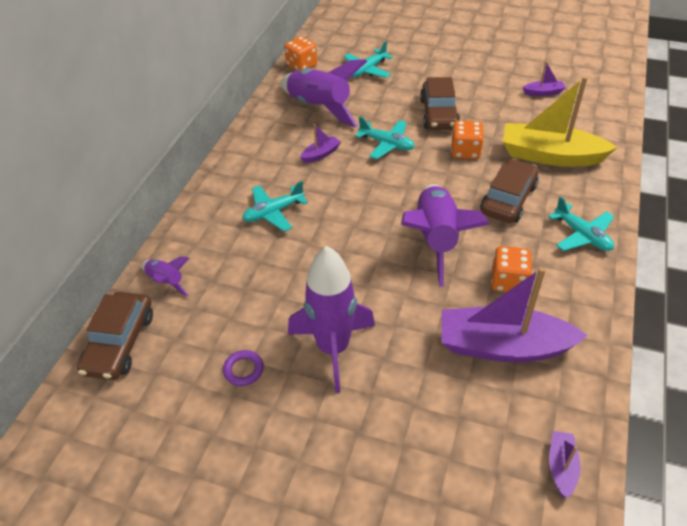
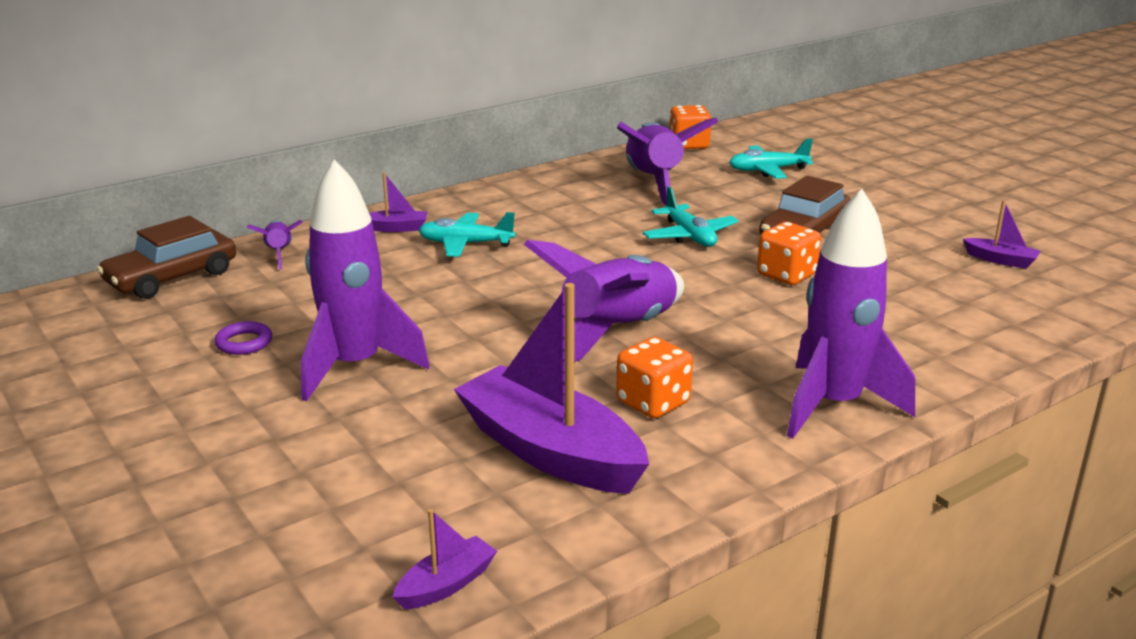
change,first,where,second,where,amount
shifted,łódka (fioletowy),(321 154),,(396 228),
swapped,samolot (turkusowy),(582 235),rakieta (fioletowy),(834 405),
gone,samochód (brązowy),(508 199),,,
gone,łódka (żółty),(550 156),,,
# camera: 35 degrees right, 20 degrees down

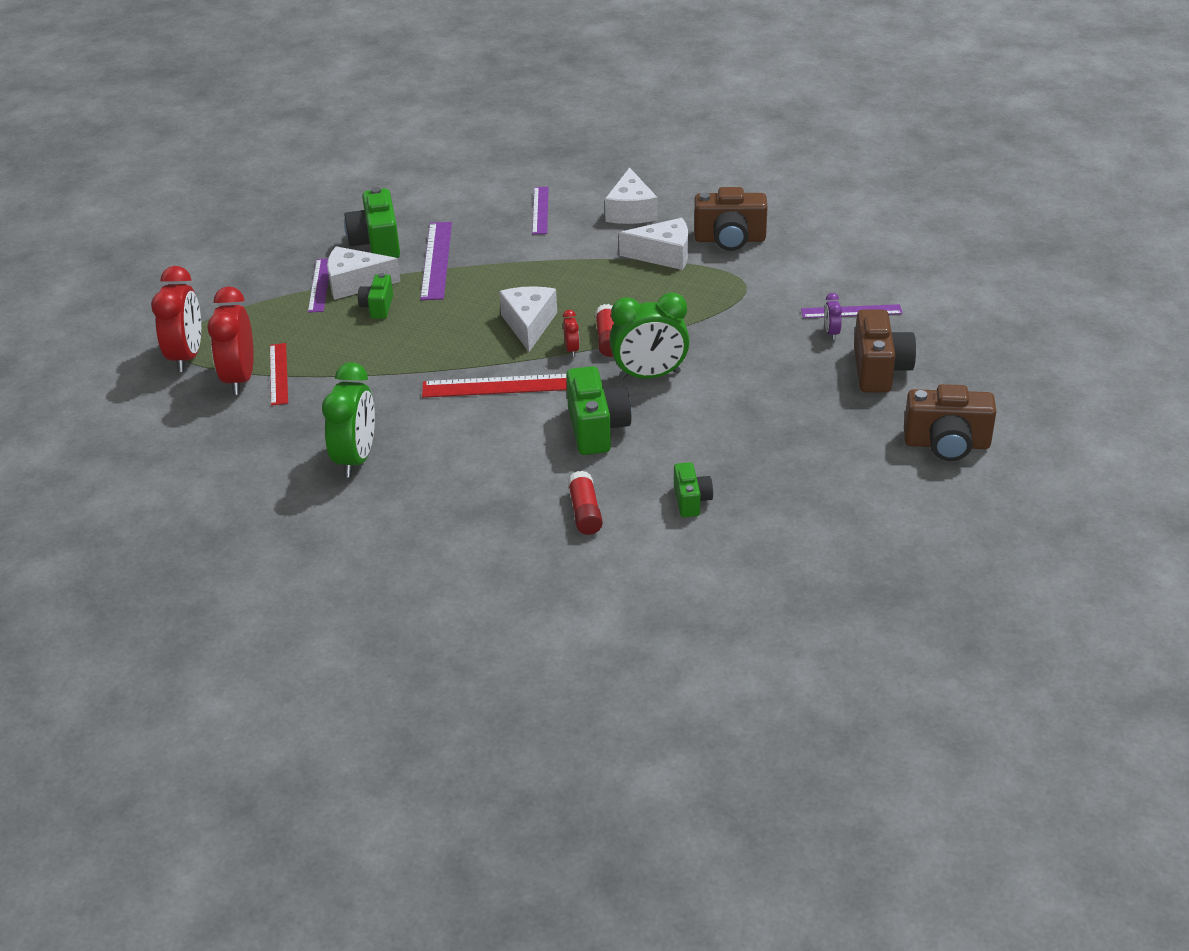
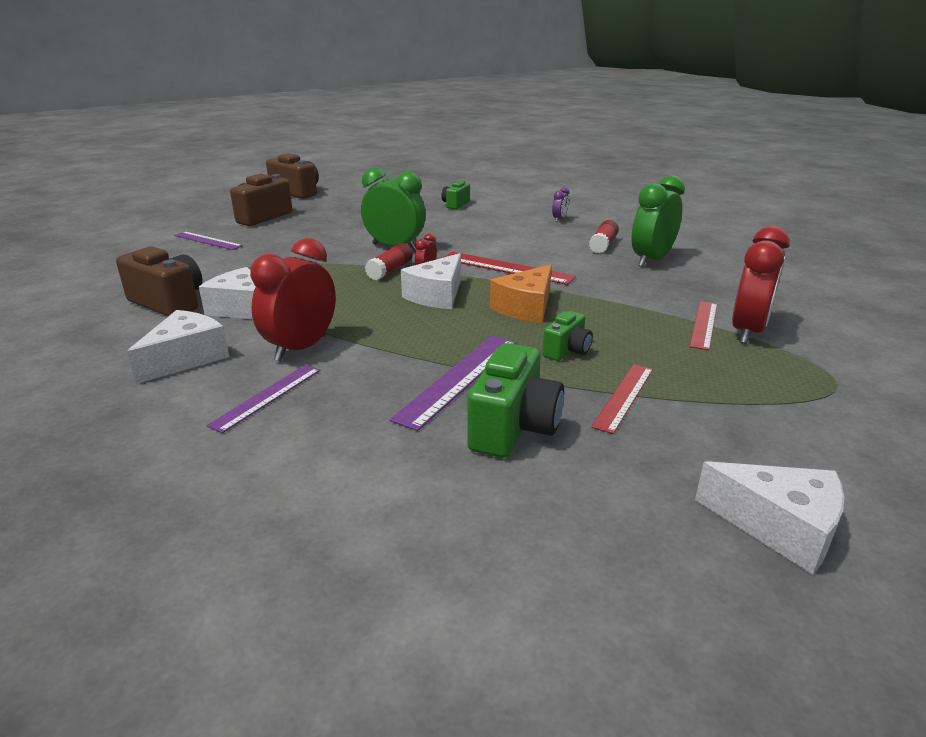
change,first,where,second,where,amount
shifted,budzik (czerwony),(187 356),,(301 348),
new,,,ser (pomarańczowy),(526 308),
shifted,budzik (fioletowy),(831 333),,(559 219),
shifted,klej w sztyfcie (czerwony),(585 512),,(603 245),
repainted,linijka (fioletowy),(320 285),linijka (czerwony),(623 396),
shifted,ser (biały),(355 283),,(779 527),
gone,aparat fotograficzny (zielony),(596 429),,,
# camera: 150 degrees left, 10 degrees down

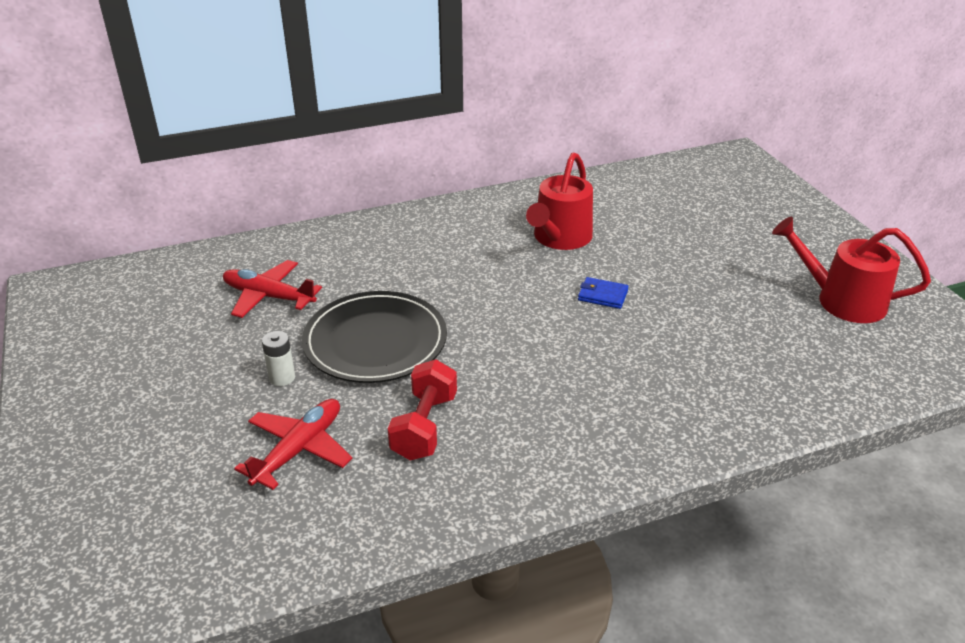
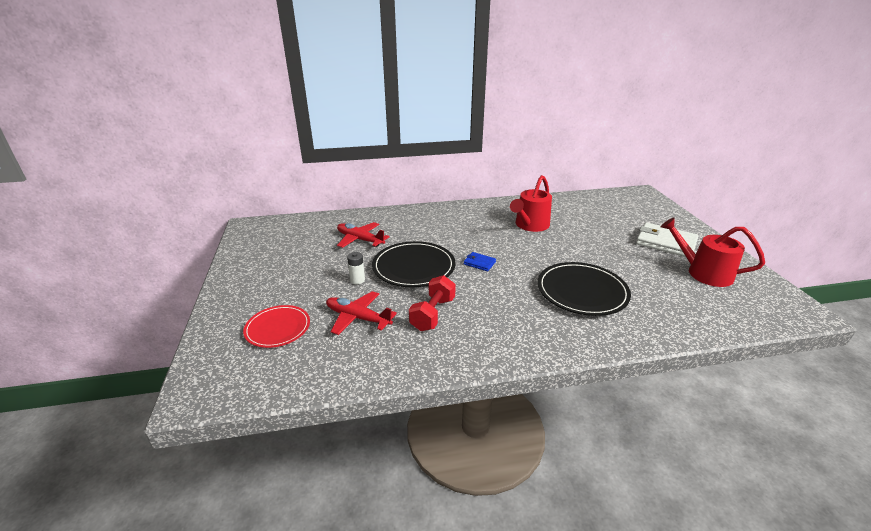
change,first,where,second,where,amount
new,,,talerz (czerwony),(278 328),
rotated,samolot (czerwony),(299 449),,(358 318),105 degrees counterclockwise
shifted,portfel (niebieski),(602 295),,(479 263),
new,,,talerz (czarny),(582 291),
new,,,portfel (biały),(665 243),
# camera: 10 degrees right, 5 degrees down

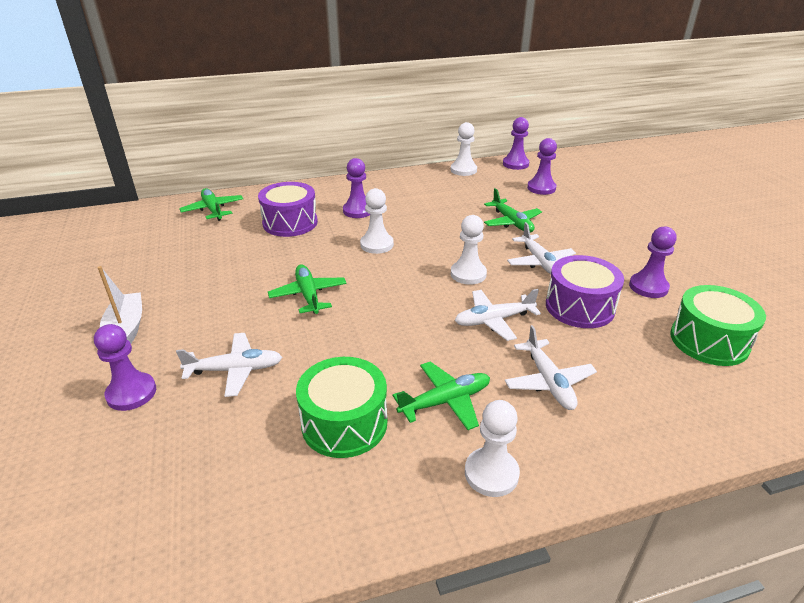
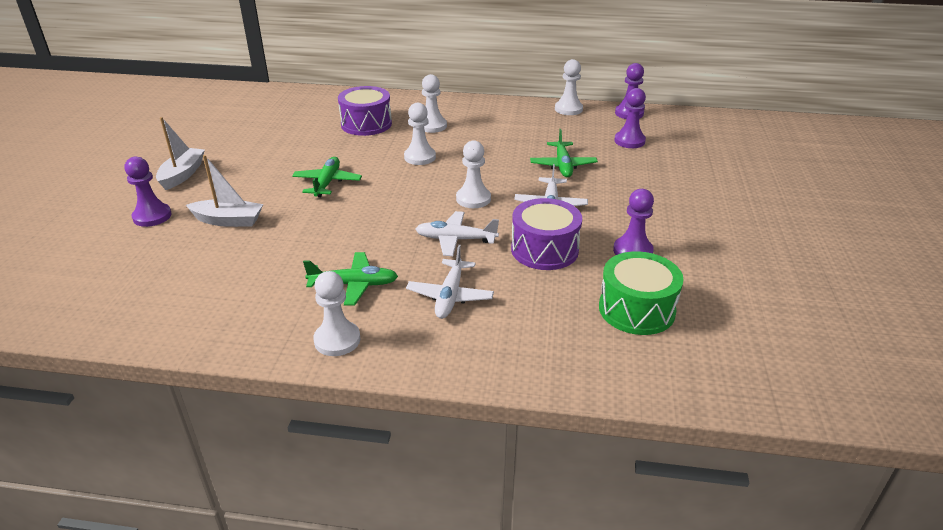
change,first,where,second,where,amount
swapped,samolot (biały),(235 370),łódka (biały),(228 221),
repainted,pionek (fioletowy),(358 211),pionek (biały),(432 126),
gone,samolot (zielony),(213 210),,,
gone,bęben (zielony),(344 423),,,
# camera: 25 degrees right, 0 degrees up

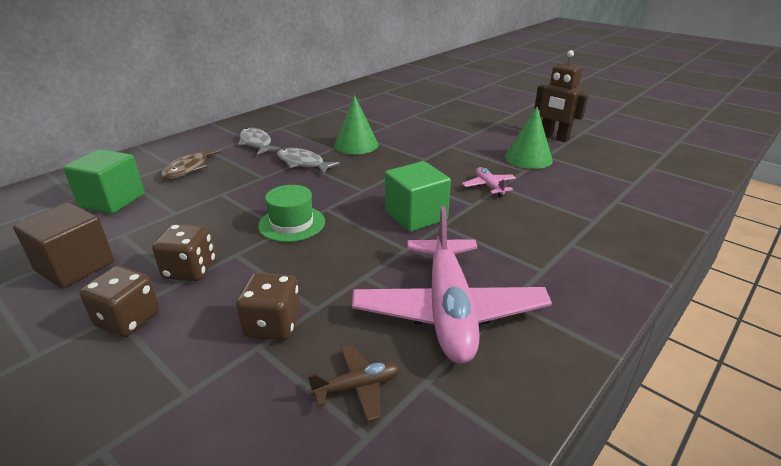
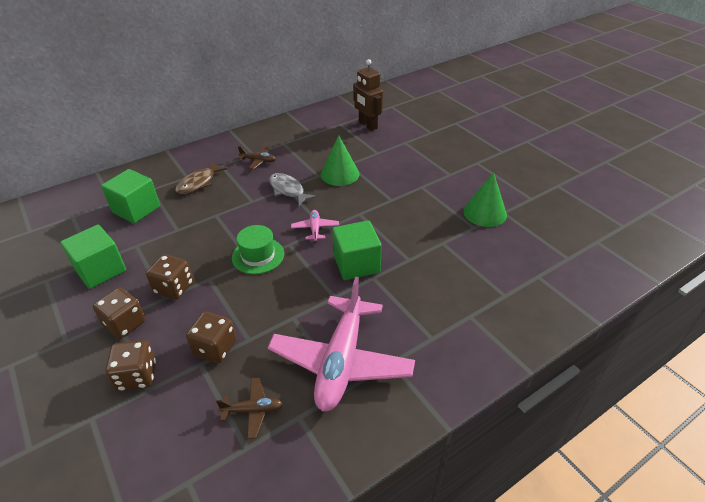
change,first,where,second,where,amount
repainted,sześcian (brązowy),(75 266),sześcian (zielony),(100 270),
new,,,kostka do gry (brązowy),(137 376),
swapped,ryba (szary),(256 143),samolot (brązowy),(258 161),
shifted,samolot (różowy),(489 186),,(315 229),
shifted,robot (brązowy),(554 137),,(367 125),
# camera: 15 degrees right, 10 degrees up

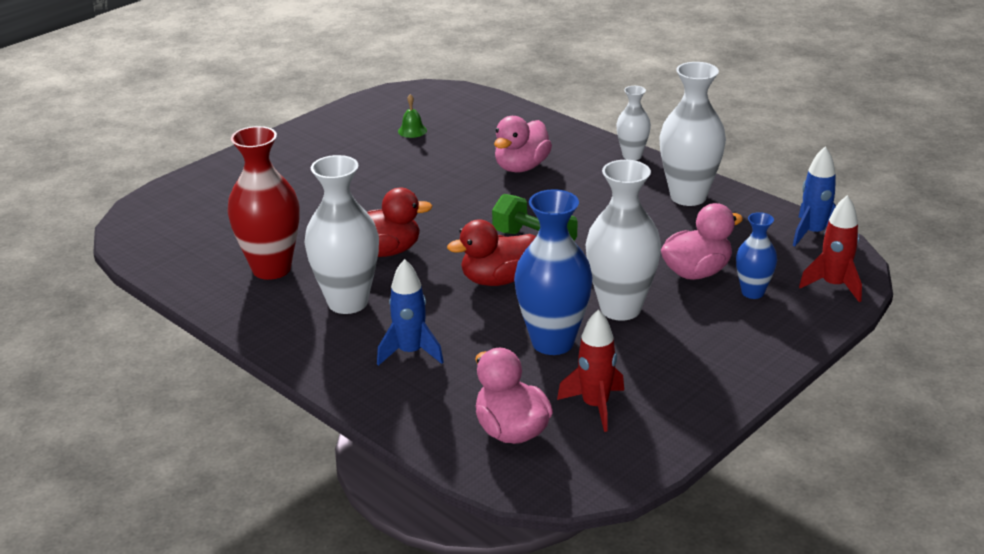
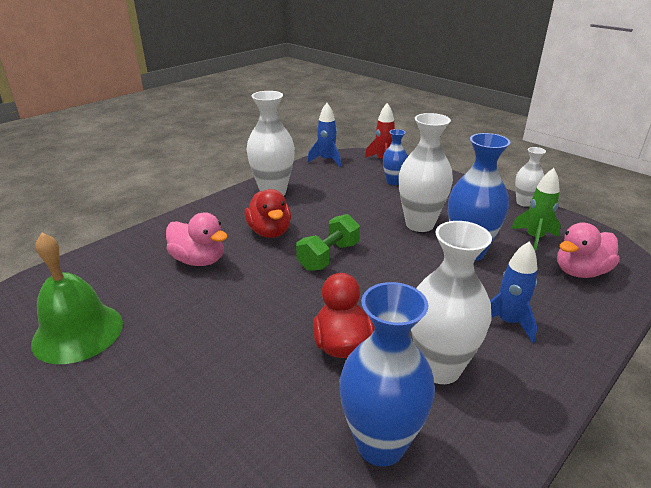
change,first,where,second,where,amount
scaled,dzwonek (zielony),(412 131),,(78 332),x2.49
shifted,kaczka (czerwony),(497 280),,(269 232),
repainted,wazon (czerwony),(271 269),wazon (niebieski),(380 444),
repainted,rakieta (czerwony),(595 406),rakieta (zielony),(534 238),
shifted,wazon (biały),(632 156),,(524 203),
gone,kaczka (różowy),(696 272),,,
# camera: 90 degrees left, 0 degrees up

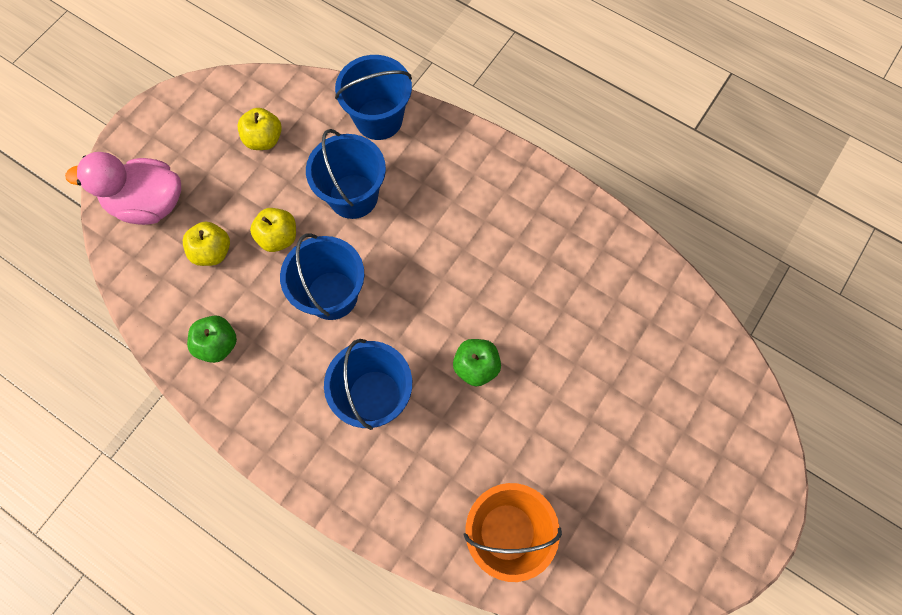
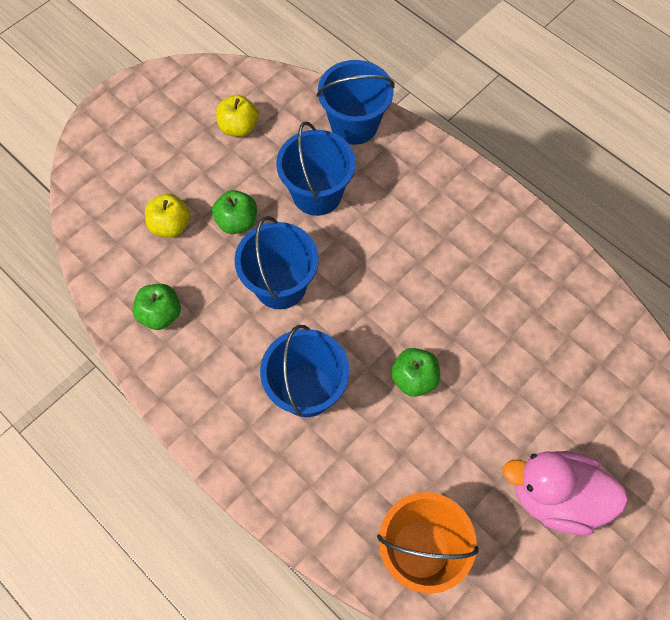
change,first,where,second,where,amount
repainted,jabłko (żółty),(278 237),jabłko (zielony),(237 222),
shifted,kaczka (różowy),(148 204),,(555 497),
# camera: 10 degrees right, 5 degrees down

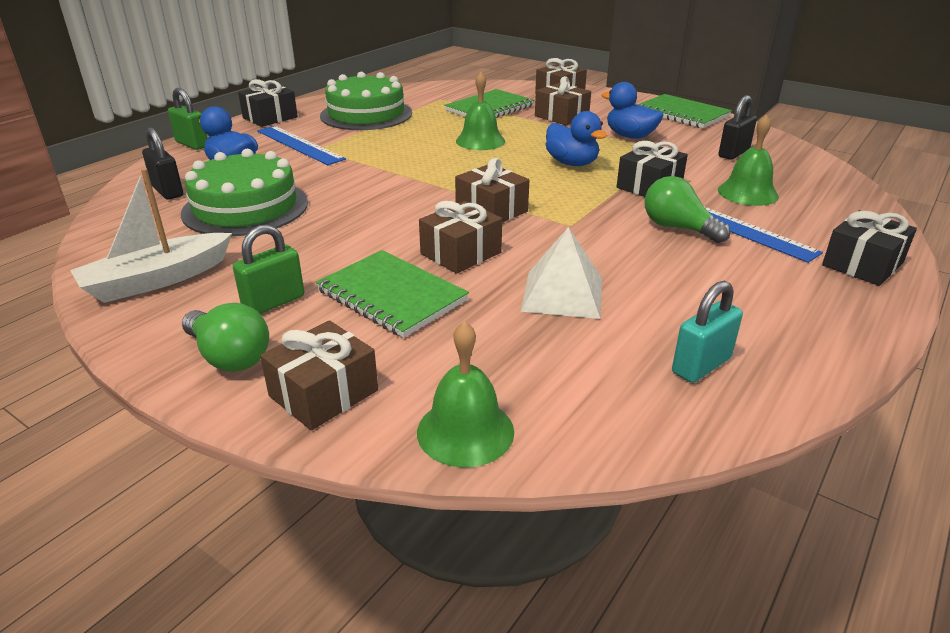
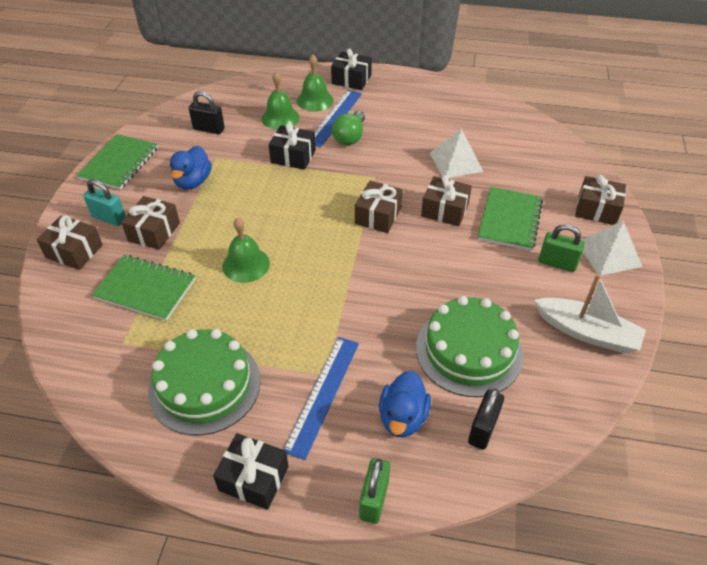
change,first,where,second,where,amount
shifted,kłódka (turkusowy),(701 365),,(109 218),
shifted,dzwonek (zielony),(465 431),,(315 100),
swapped,żarówka (zielony),(229 356),piramida (biały),(608 254),
gone,kaczka (niebieski),(572 163),,,
# camera: 115 degrees left, 15 degrees up

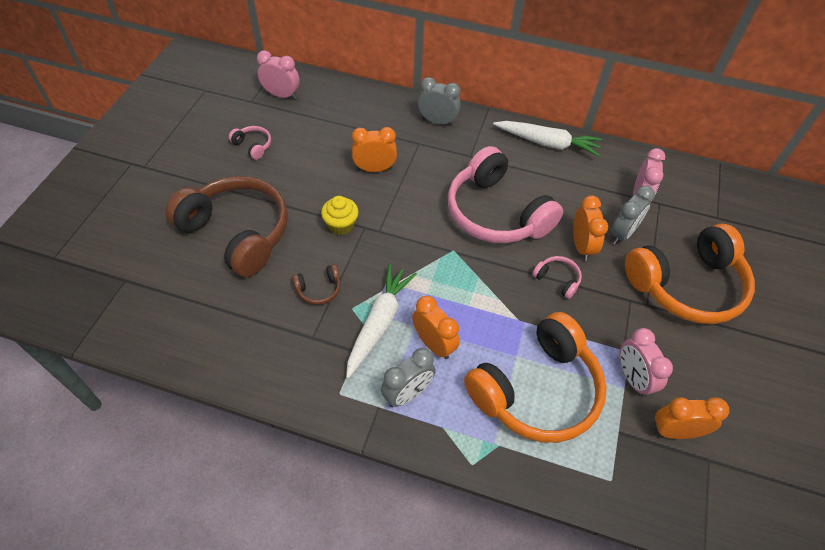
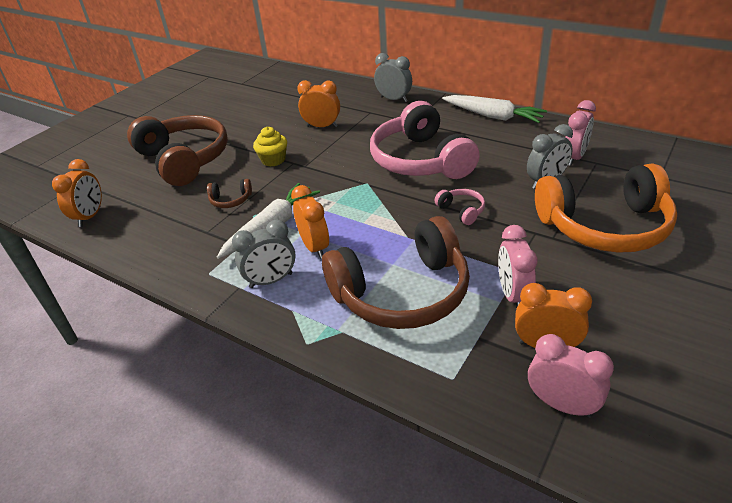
change,first,where,second,where,amount
shifted,budzik (pomarańczowy),(581 246),,(90 216),
repainted,słuchawki (pomarańczowy),(536 390),słuchawki (brązowy),(402 292),
shifted,budzik (różowy),(282 95),,(561 404),
gone,słuchawki (różowy),(253 146),,,
# camera: 20 degrees right, 15 degrees down

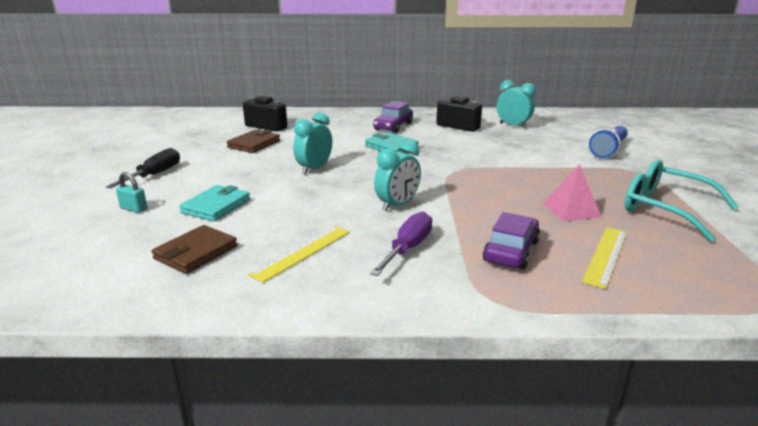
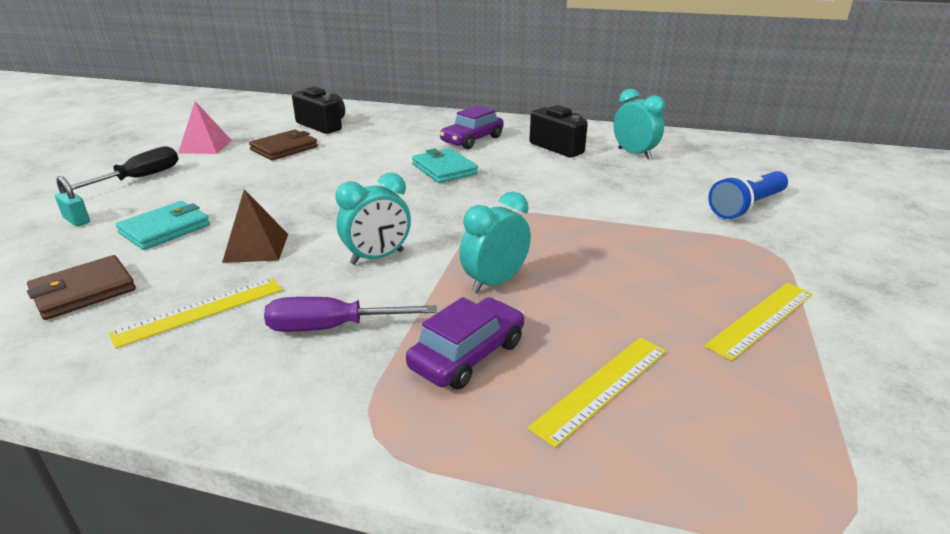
change,first,where,second,where,amount
shifted,piramida (różowy),(571 210),,(205 146),
new,,,piramida (brązowy),(256 247),
rotated,śrubokręt (fioletowy),(407 249),,(332 327),135 degrees counterclockwise
shifted,budzik (turkusowy),(314 169),,(494 282),
swapped,okulary (turkusowy),(665 209),linijka (żółty),(761 319),
# camera: 15 degrees right, 5 degrees up

